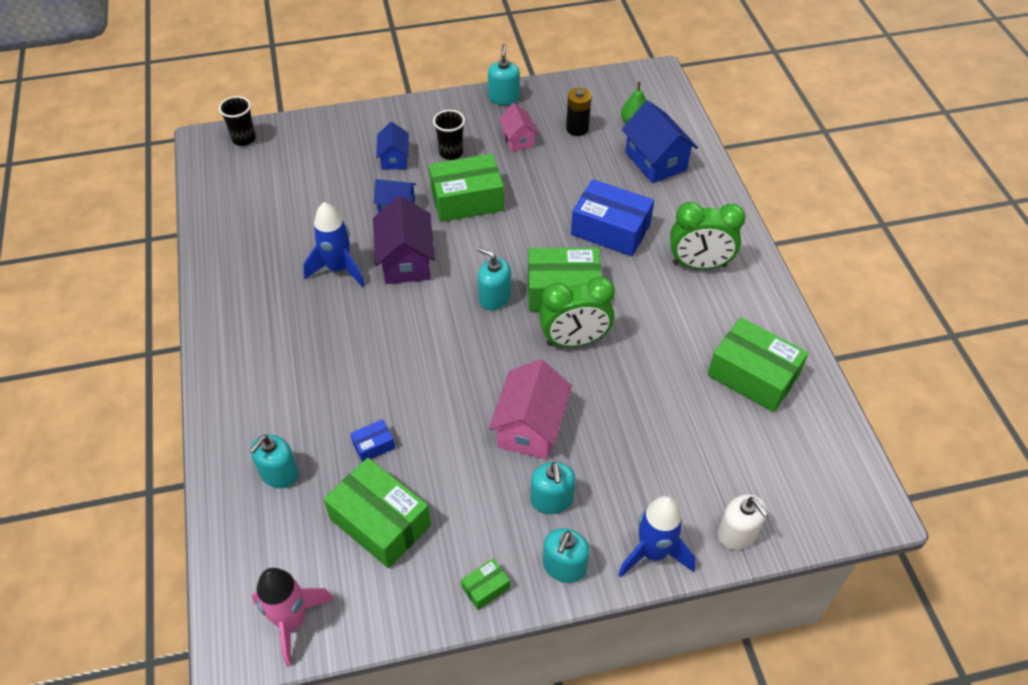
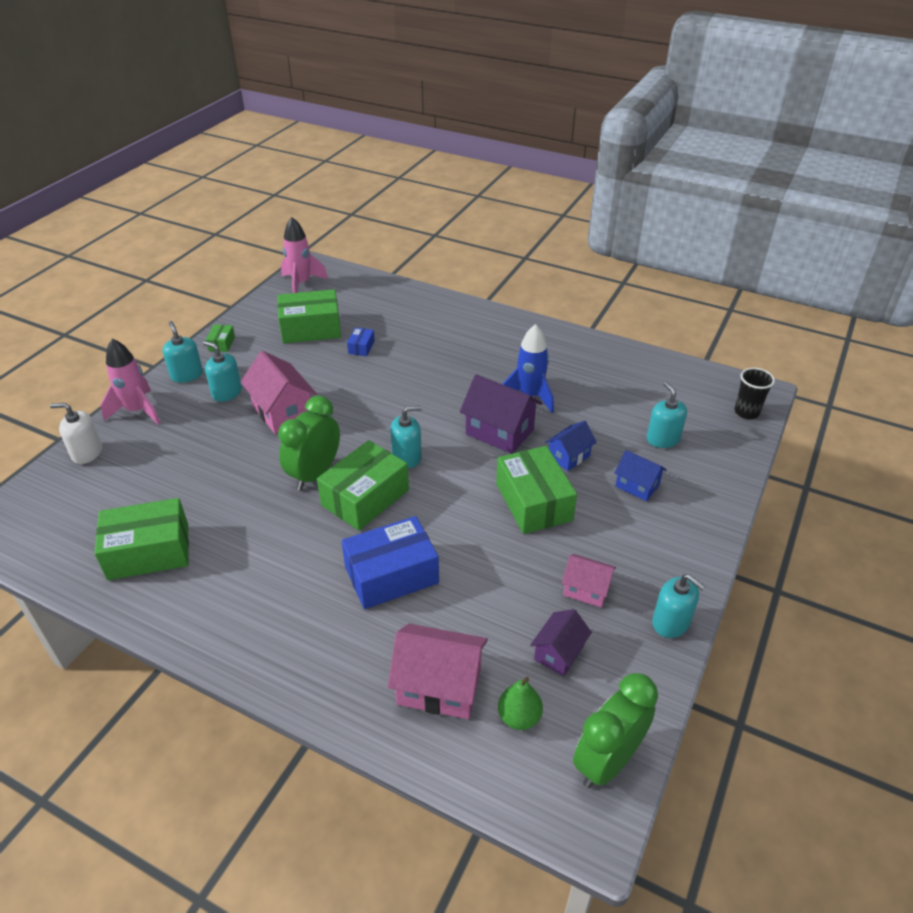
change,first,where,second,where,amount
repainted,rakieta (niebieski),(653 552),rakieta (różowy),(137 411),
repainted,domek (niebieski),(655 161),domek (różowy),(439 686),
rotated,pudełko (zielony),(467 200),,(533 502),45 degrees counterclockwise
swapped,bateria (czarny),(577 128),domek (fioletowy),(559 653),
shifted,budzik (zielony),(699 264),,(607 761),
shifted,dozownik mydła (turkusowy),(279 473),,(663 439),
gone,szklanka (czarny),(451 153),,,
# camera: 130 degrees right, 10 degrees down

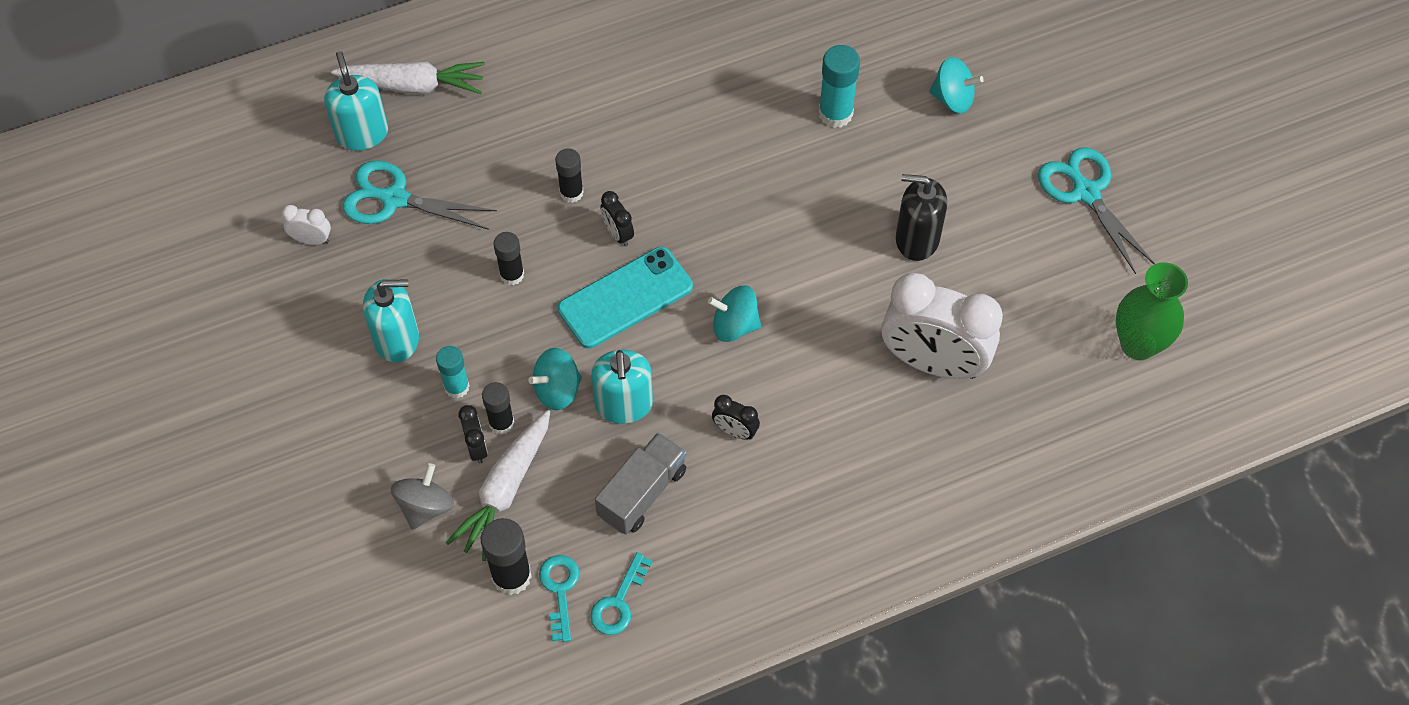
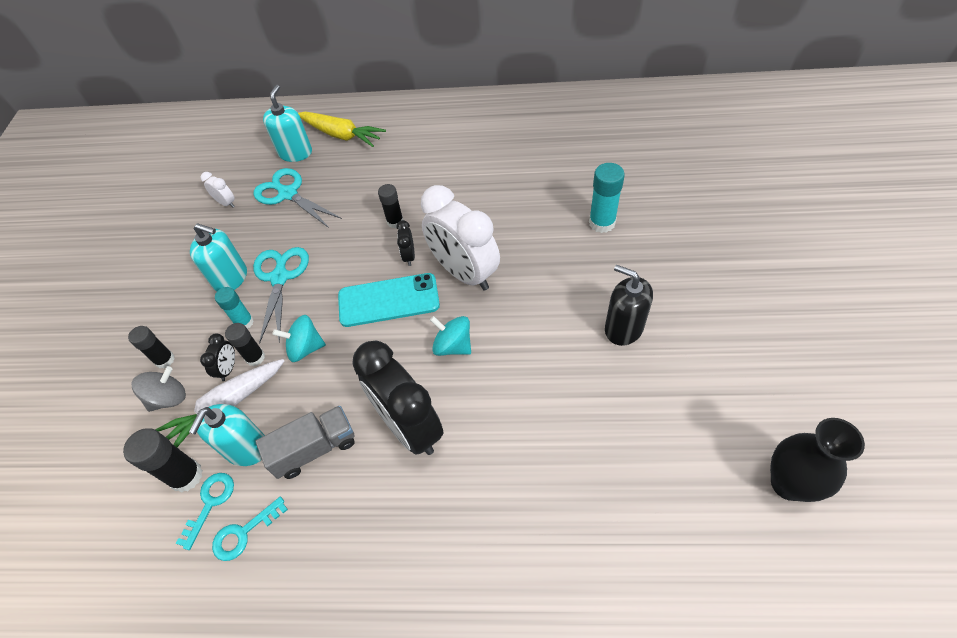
change,first,where,second,where,amount
shifted,klej w sztyfcie (czarny),(512 275),,(165 360),
shifted,dozownik mydła (turkusowy),(624 404),,(246 448),
shifted,nożyczki (turkusowy),(1086 193),,(280 278),
repainted,marchewka (biały),(413 85),marchewka (żółty),(341 135),
scaled,budzik (czarny),(735 431),,(409 427),x2.41
shifted,budzik (biały),(933 363),,(464 273),
repainted,wazon (zielony),(1138 344),wazon (czarny),(788 483),
gone,bączek (turkusowy),(953 99),,,
# camera: 30 degrees right, 5 degrees down

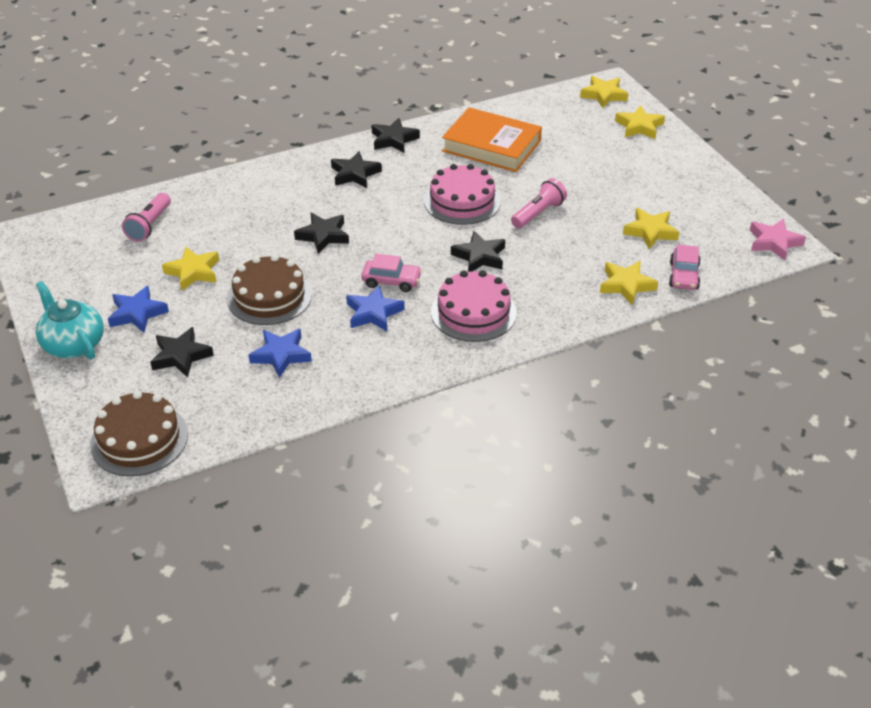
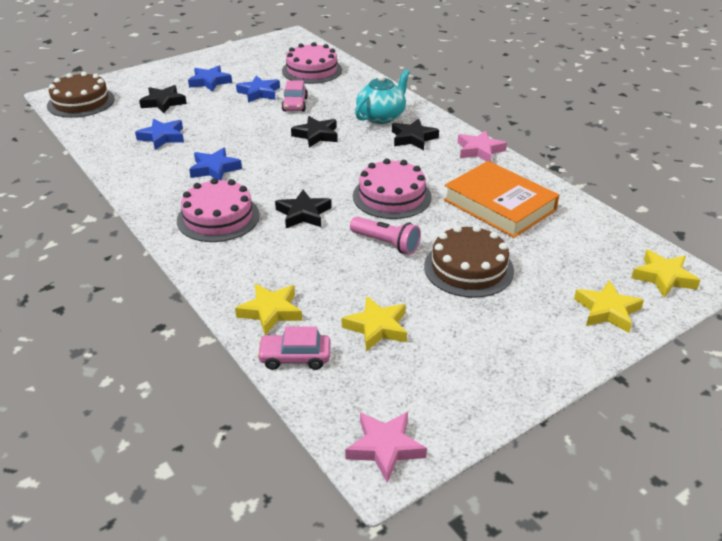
change,first,where,second,where,amount
repainted,gwiazda (żółty),(193 272),gwiazda (niebieski),(259 93),
swapped,latarka (różowy),(149 225),tort (różowy),(312 70),
shifted,samochód (różowy),(391 281),,(295 104),
shifted,imbryk (turkusowy),(73 344),,(381 117),
shifted,tort (brązowy),(269 296),,(468 268),
rotated,książka (pomarańczowy),(491 146),,(499 205),60 degrees counterclockwise
repainted,gwiazda (czarny),(393 140),gwiazda (różowy),(479 150),
# camera: 80 degrees right, 5 degrees down

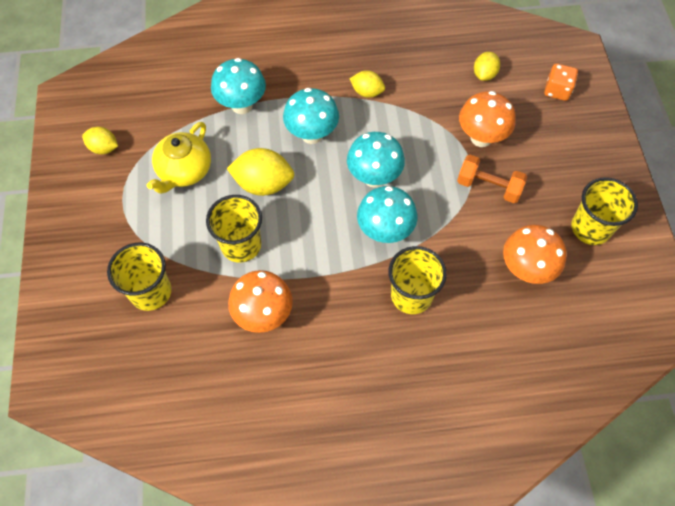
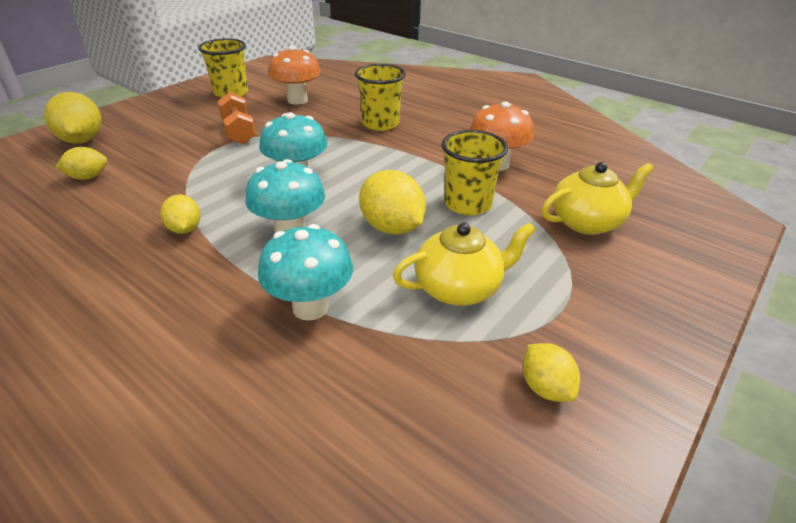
change,first,where,second,where,amount
swapped,kostka do gry (pomarańczowy),(557 90),cytryna (żółty),(82 140),
swapped,szklanka (żółty),(151 292),imbryk (żółty),(587 222),
gone,grzyb (turkusowy),(385 231),,,
gone,grzyb (pomarańczowy),(481 138),,,
# camera: 135 degrees left, 25 degrees down

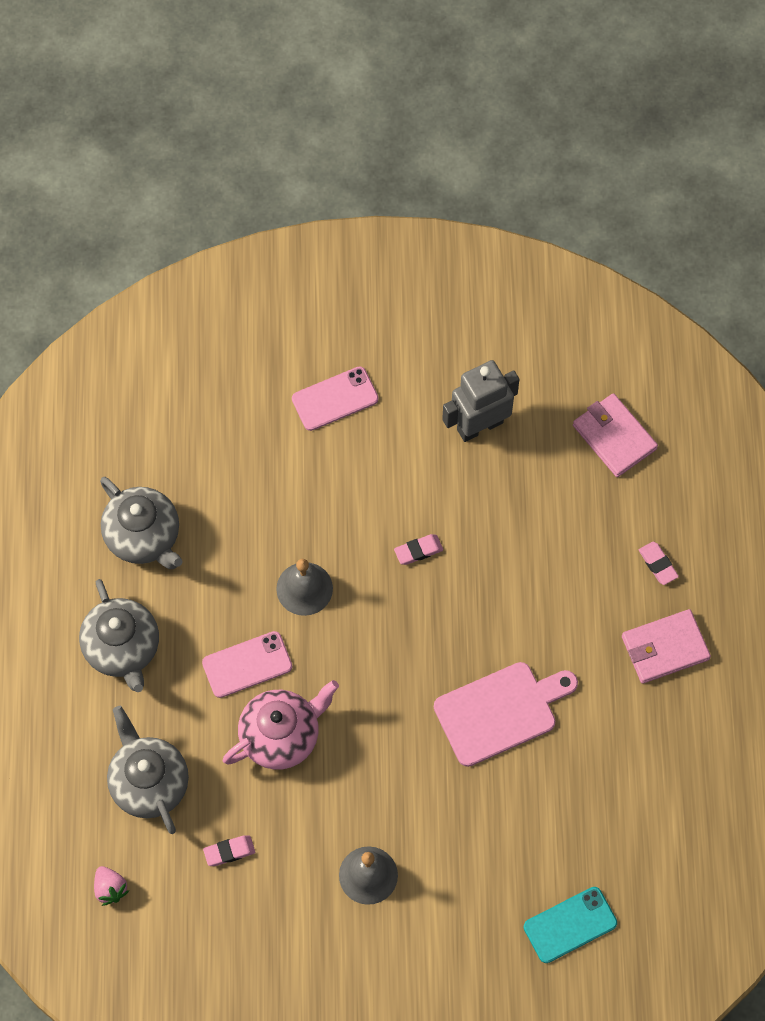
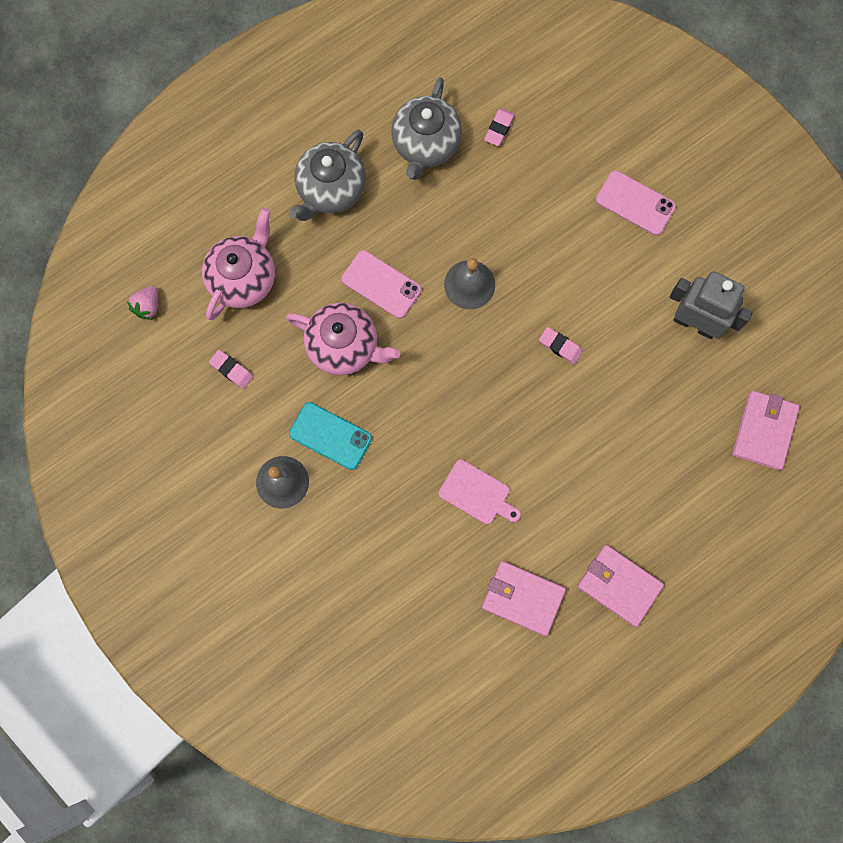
change,first,where,second,where,amount
repainted,imbryk (szary),(149 783),imbryk (różowy),(243 278),
shifted,telefon (turkusowy),(570 925),,(330 436),
scaled,deska do krojenia (różowy),(500 711),,(477 494),x0.63
new,,,portfel (różowy),(522 598),
shifted,gumka do mazania (różowy),(658 564),,(499 128),
# camera: 55 degrees right, 10 degrees up

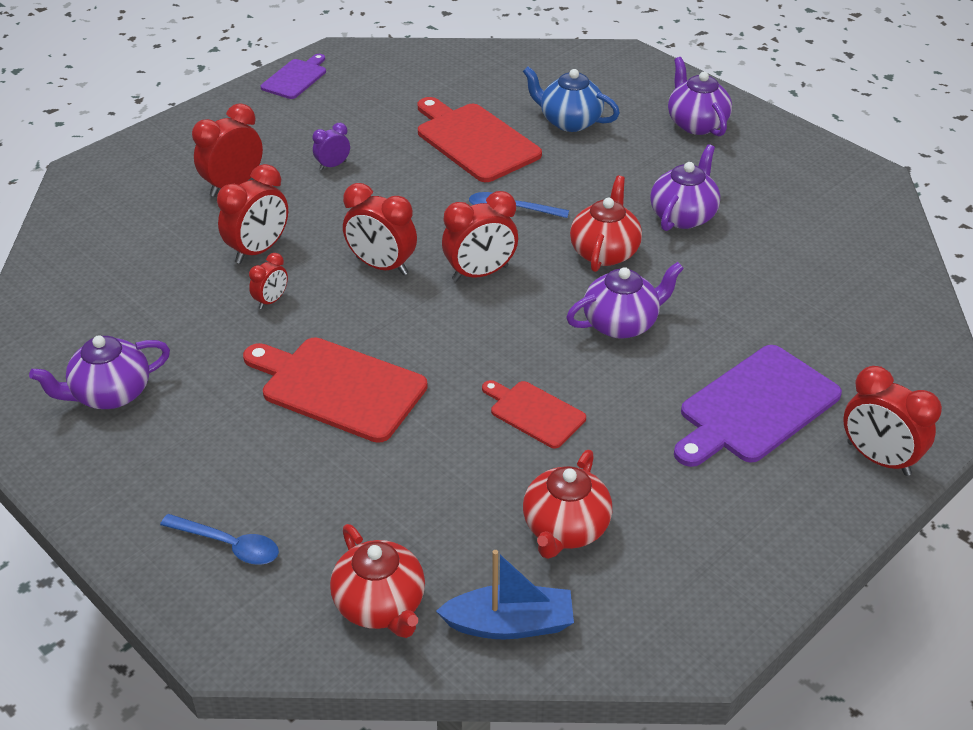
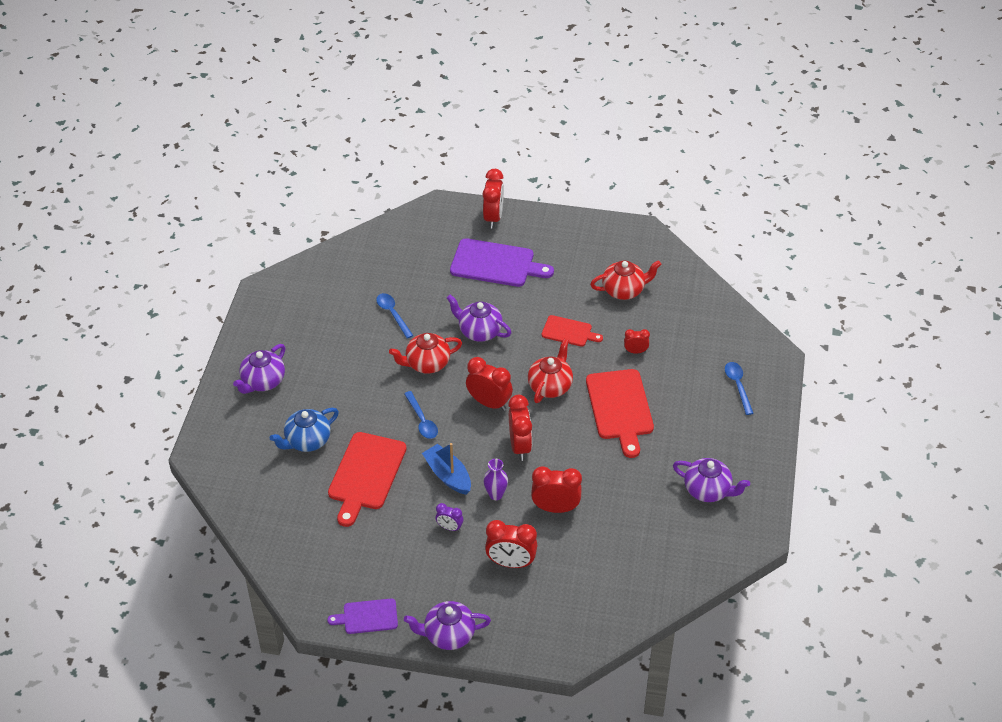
change,first,where,second,where,amount
rotated,imbryk (niebieski),(569 121),,(307 441),60 degrees clockwise
new,,,łyżka (niebieski),(393 314),
shifted,imbryk (fioletowy),(683 215),,(448 635),
shifted,łódka (niebieski),(510 624),,(448 475),
new,,,wazon (fioletowy),(495 494),
shifted,imbryk (czerwony),(381 605),,(550 386),
rotated,deska do krojenia (czerwony),(534 413),,(569 332),75 degrees counterclockwise
shifted,budzik (czerwony),(271 301),,(635 351),
# camera: 125 degrees left, 5 degrees up

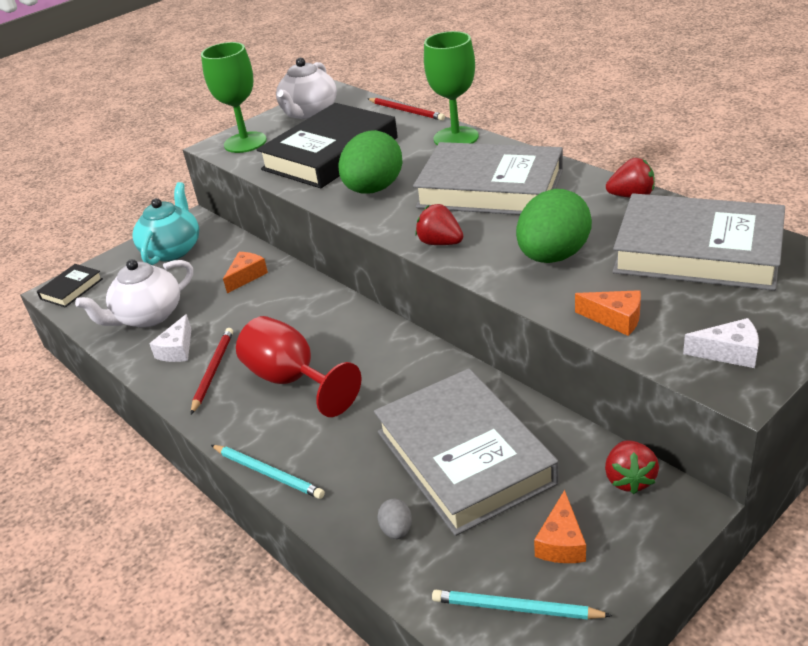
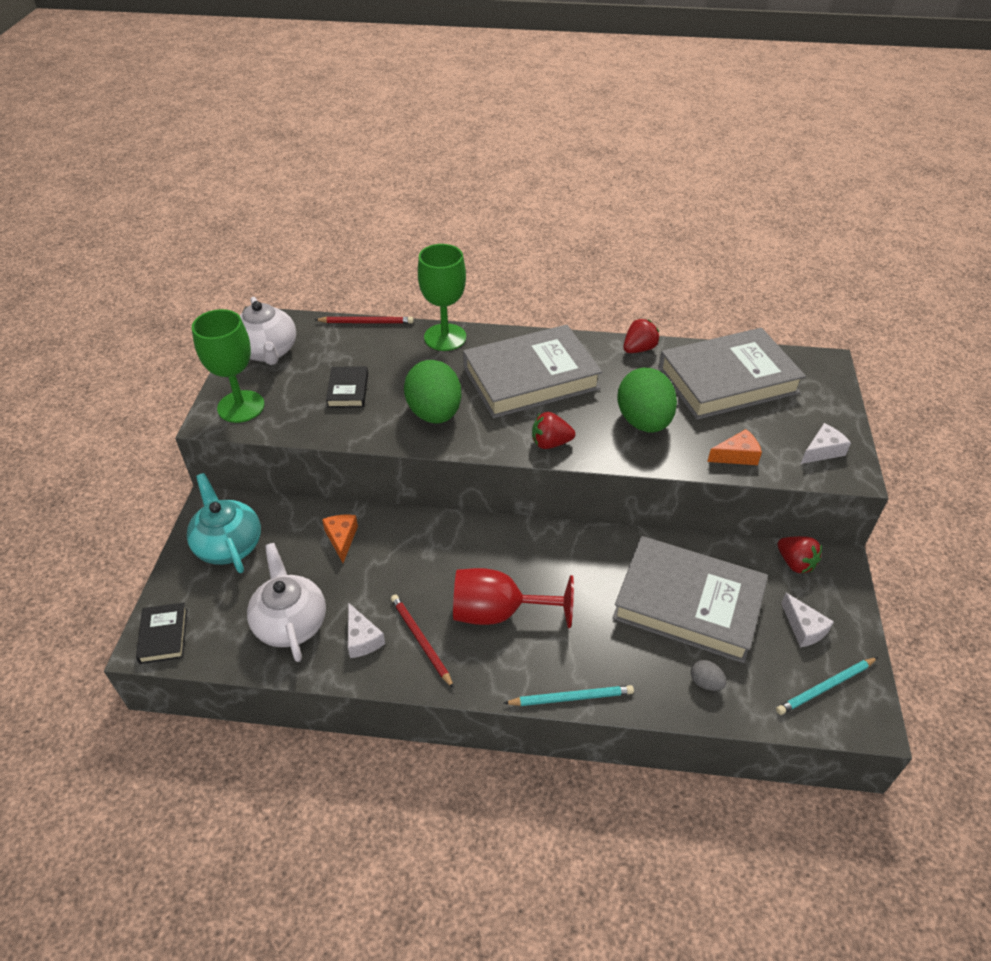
change,first,where,second,where,amount
rotated,imbryk (biały),(148 316),,(290 622),150 degrees clockwise
scaled,książka (czarny),(330 154),,(348 390),x0.44
repainted,ser (pomarańczowy),(561 542),ser (biały),(803 628),
# camera: 45 degrees left, 10 degrees up

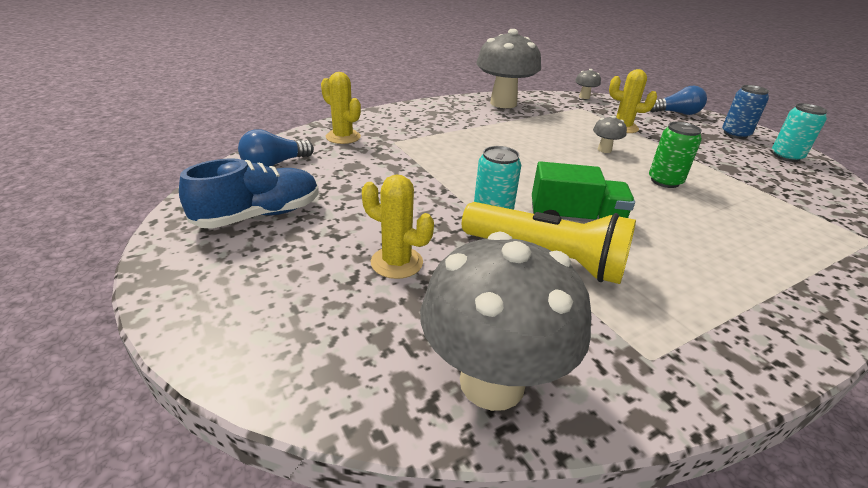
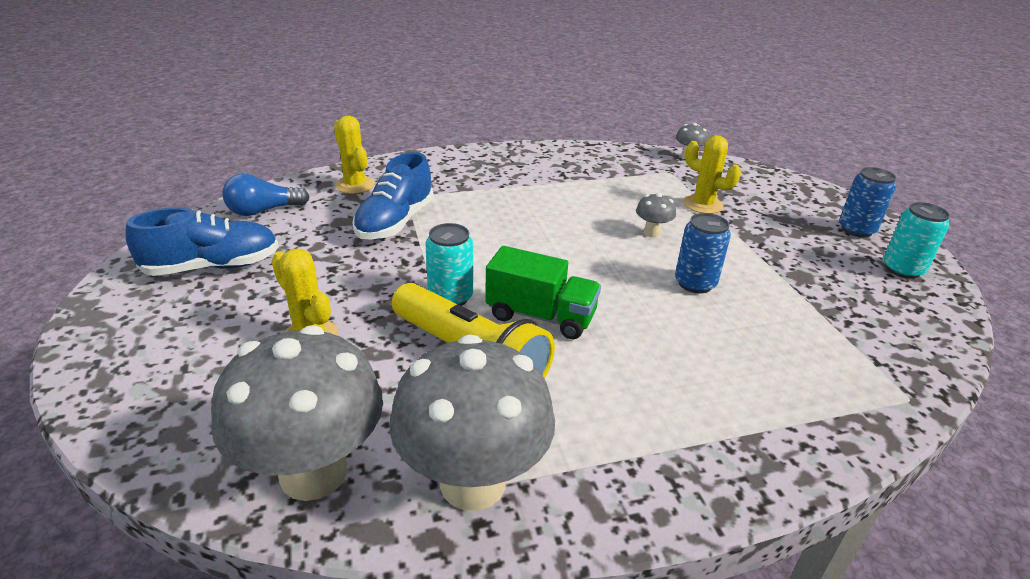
change,first,where,second,where,amount
new,,,but (niebieski),(395 222),
shifted,grzyb (szary),(503 103),,(473 482),
repainted,puszka (zielony),(665 181),puszka (niebieski),(695 283),
gone,żarówka (niebieski),(676 113),,,
# camera: 15 degrees right, 0 degrees up

